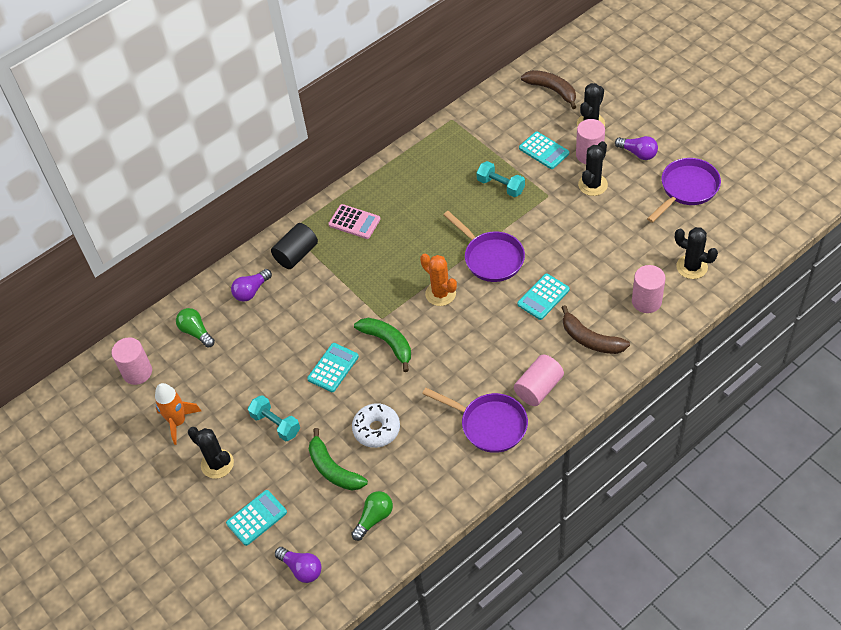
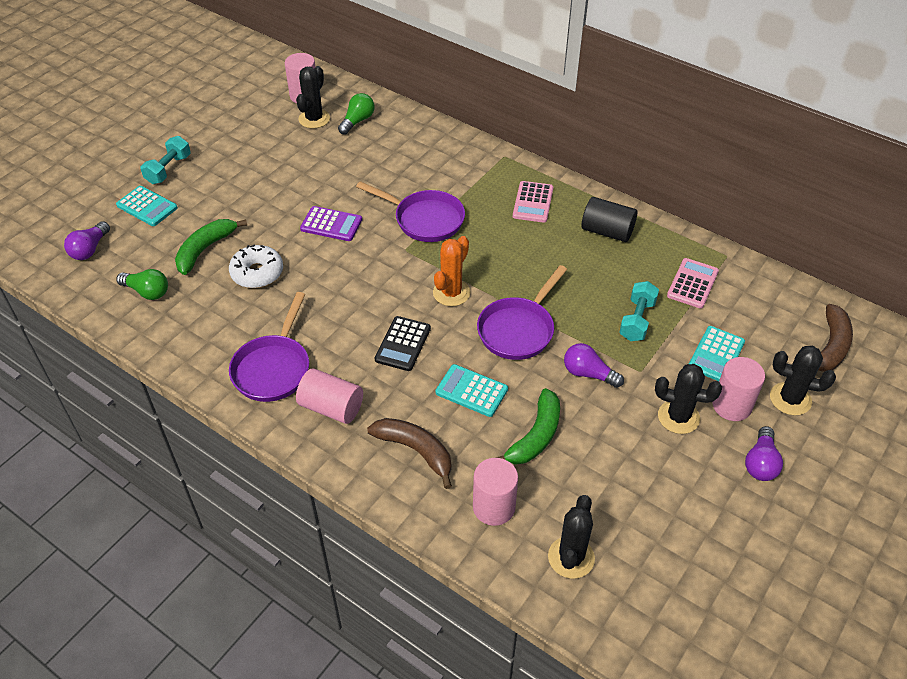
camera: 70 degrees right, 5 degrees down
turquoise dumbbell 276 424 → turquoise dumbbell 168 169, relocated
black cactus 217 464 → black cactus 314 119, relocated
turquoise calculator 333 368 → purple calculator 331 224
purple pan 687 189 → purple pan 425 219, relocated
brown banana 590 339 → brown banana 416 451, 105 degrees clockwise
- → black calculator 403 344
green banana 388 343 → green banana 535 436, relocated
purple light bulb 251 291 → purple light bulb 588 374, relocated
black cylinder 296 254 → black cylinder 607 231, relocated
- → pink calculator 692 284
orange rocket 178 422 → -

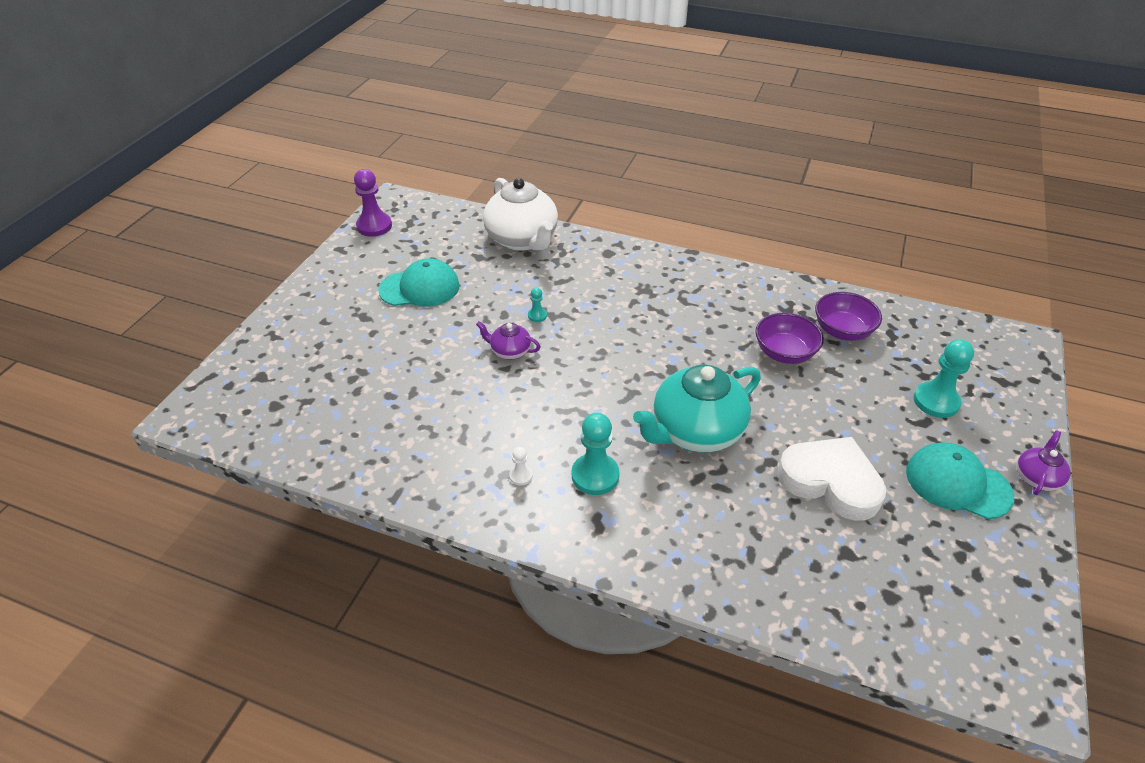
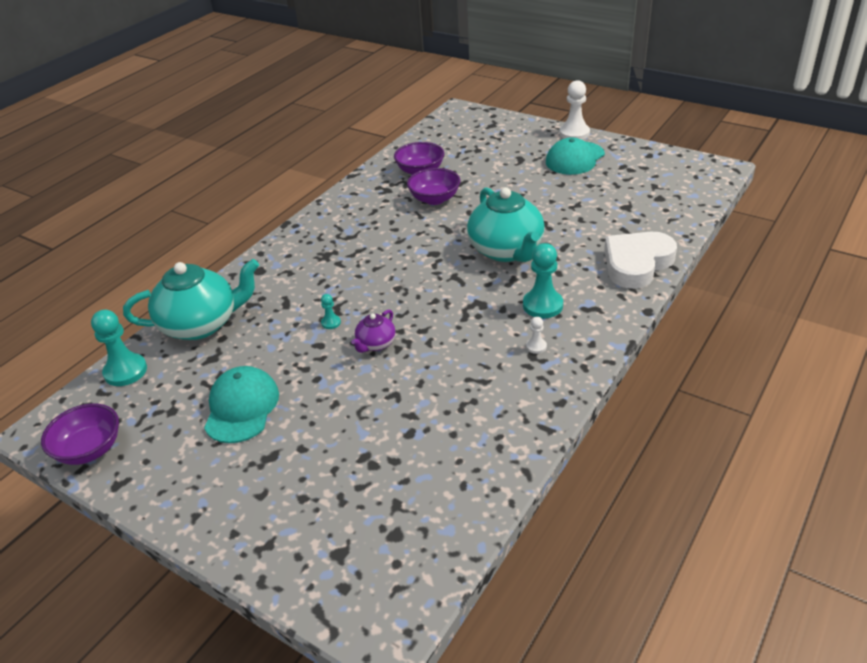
camera: 75 degrees left, 5 degrees down
purple pawn 374 226 → purple bowl 89 449
turquoise pawn 936 401 → turquoise pawn 125 371, relocated
white teapot 522 239 → turquoise teapot 201 324
purple teapot 1037 478 → white pawn 574 133
white heart 830 482 → white heart 636 264, relocated

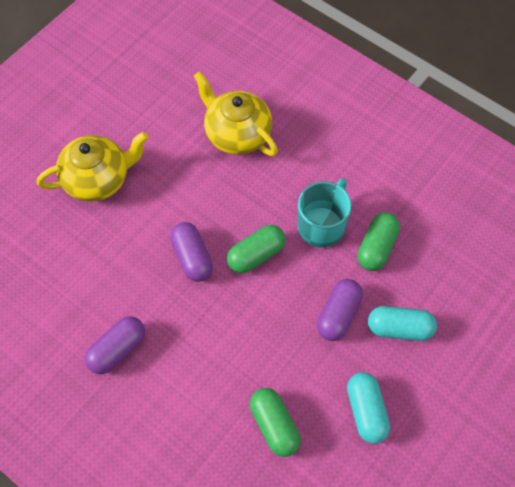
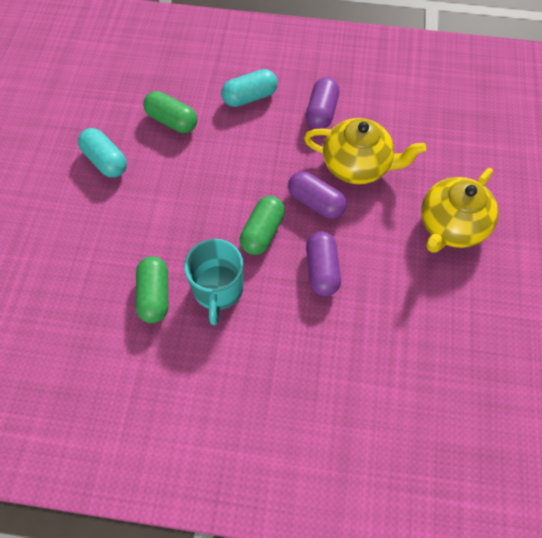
camera: 150 degrees right, 0 degrees up
turquoise capsule 399 328 → turquoise capsule 250 97, relocated
yellow teapot 237 134 → yellow teapot 357 165, relocated
purple capsule 338 315 → purple capsule 322 270, relocated

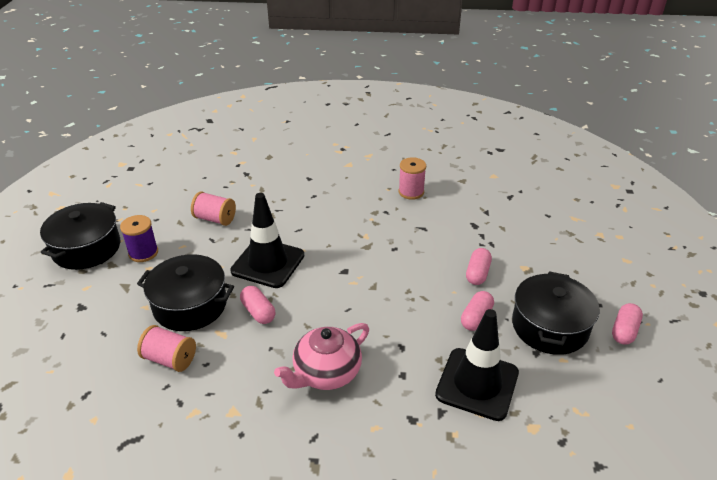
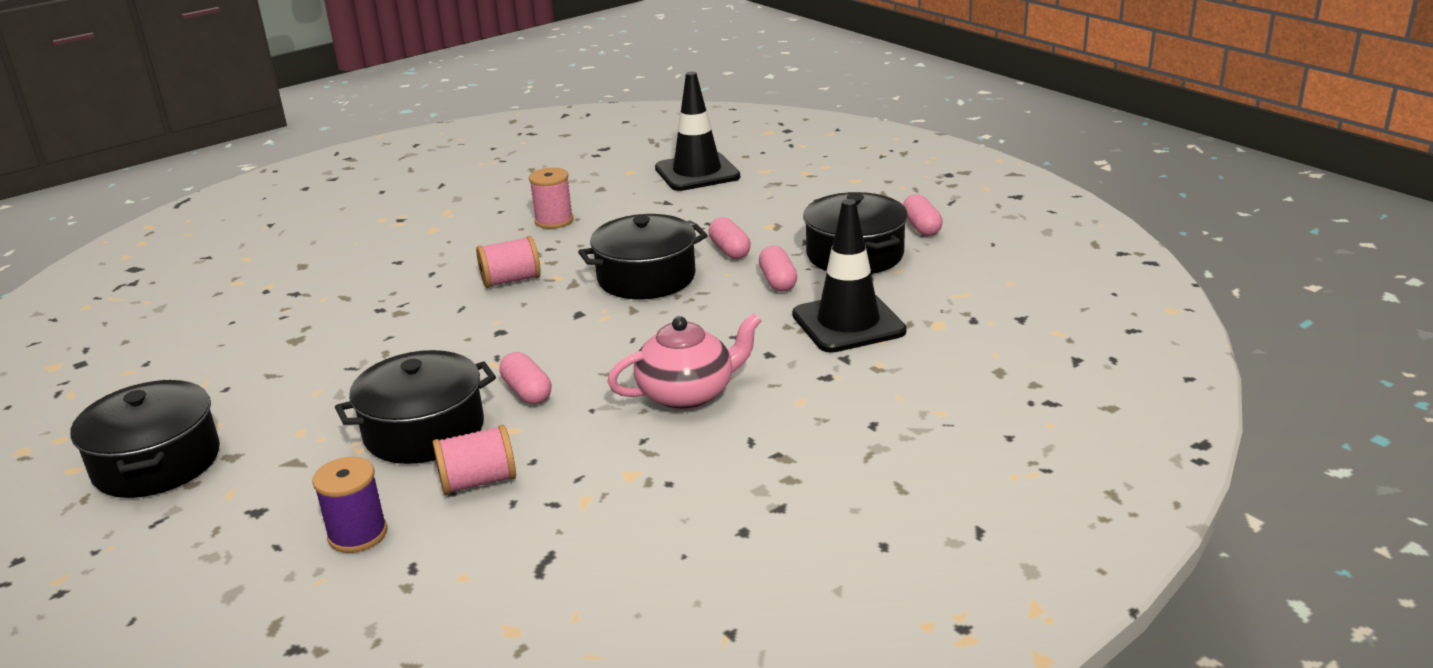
camera: 40 degrees left, 10 degrees down
purple spool 143 253 → purple spool 358 534, relocated
pink spool 215 219 → pink spool 511 280, relocated
pink capsule 258 312 → pink capsule 527 392, 45 degrees clockwise
- → black pot 646 277
pink teapot 326 373 → pink teapot 687 394, 120 degrees counterclockwise
black traffic cone 268 263 → black traffic cone 697 173, relocated

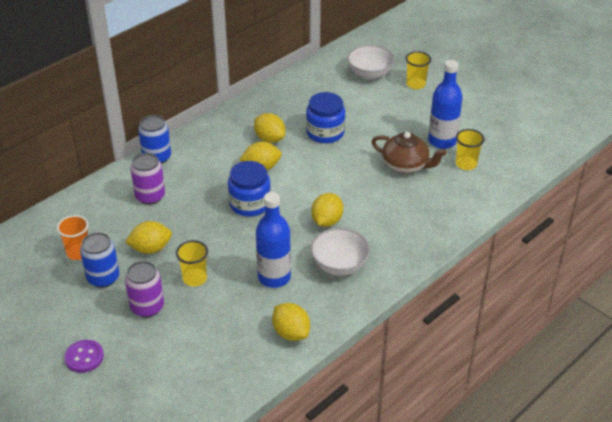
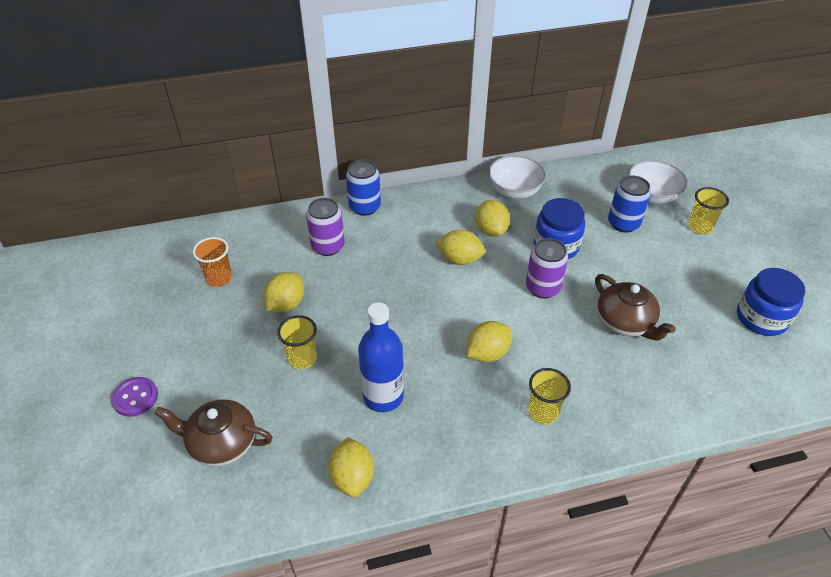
camera: 30 degrees right, 5 degrees up
- → brown teapot 221 443
yellow lemon 150 248 → yellow lemon 286 304, 75 degrees counterclockwise
white bowl 339 265 → white bowl 514 191, relocated
purple can 147 307 → purple can 542 288, relocated
yellow cup 466 164 → yellow cup 543 412, relocated
blue can 103 278 → blue can 623 223, relocated
blue jar 250 204 → blue jar 761 318, relocated
blue bottle 442 141 → -

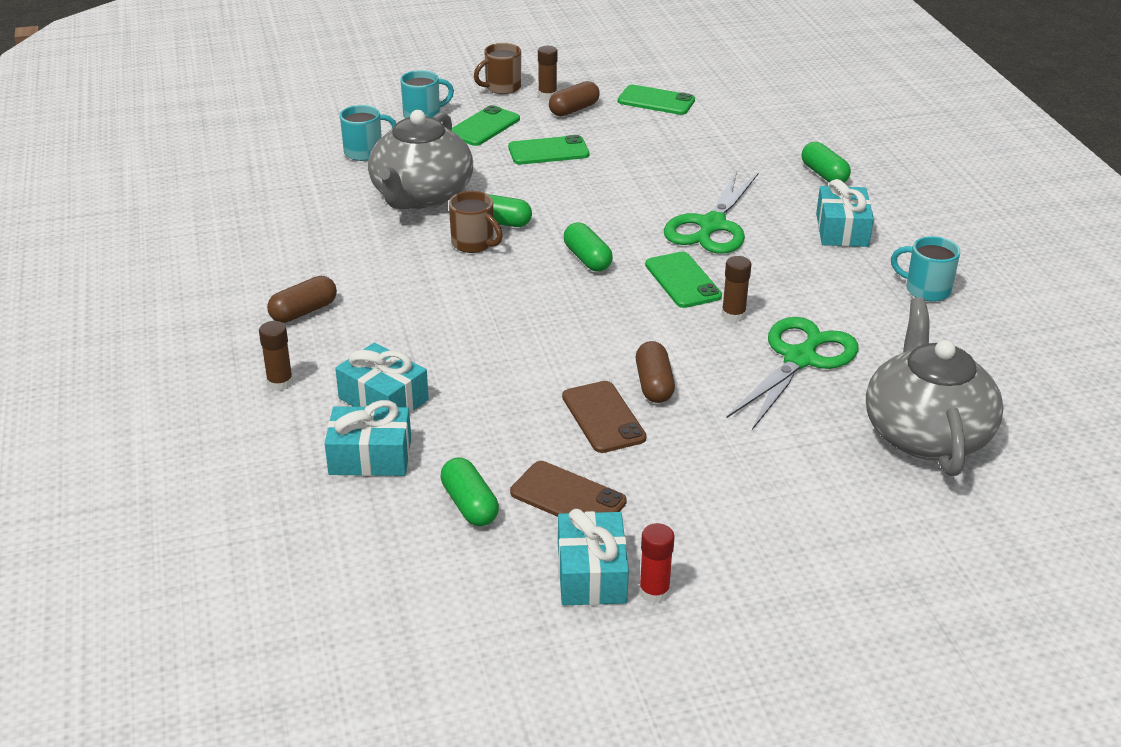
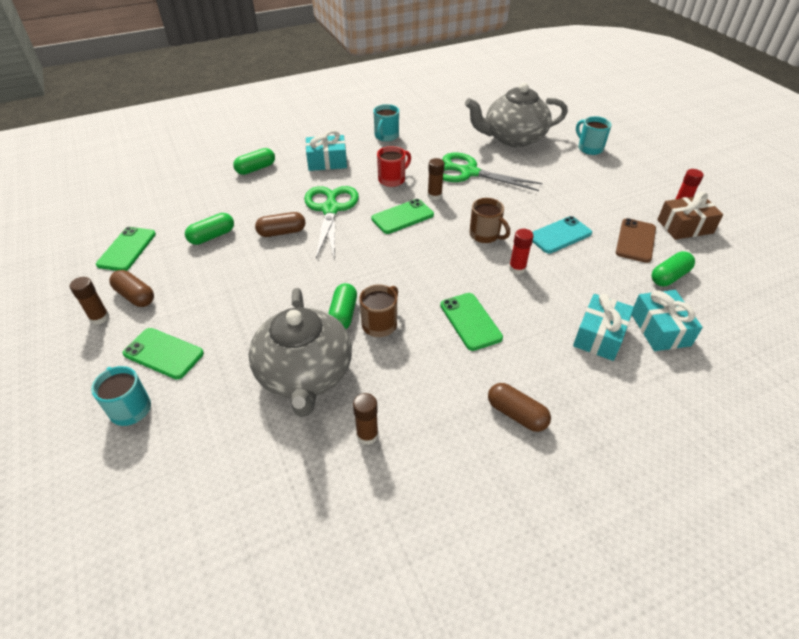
camera: 100 degrees left, 10 degrees up
green capsule 587 259 → green capsule 212 236, relocated
grey teapot 421 196 → grey teapot 305 374, 75 degrees clockwise
brown capsule 654 384 → brown capsule 282 232, relocated
green scissors 711 226 → green scissors 330 209, 105 degrees counterclockwise
brown glue stick 280 383 → brown glue stick 367 435, relocated
- → red mug 392 179
green phone 548 151 → green phone 470 321, relocated
brown mug 501 87 → brown mug 485 235, relocated
- → red glue stick 517 268
brown phone 603 417 → turquoise phone 559 235
turquoise mug 365 152 → turquoise mug 589 148, relocated
turquoise gift 591 574 → brown gift 685 226

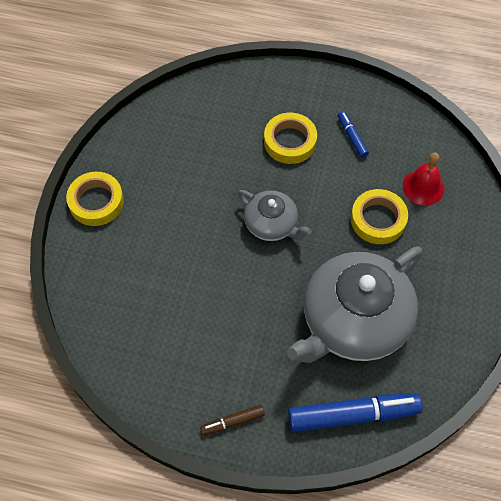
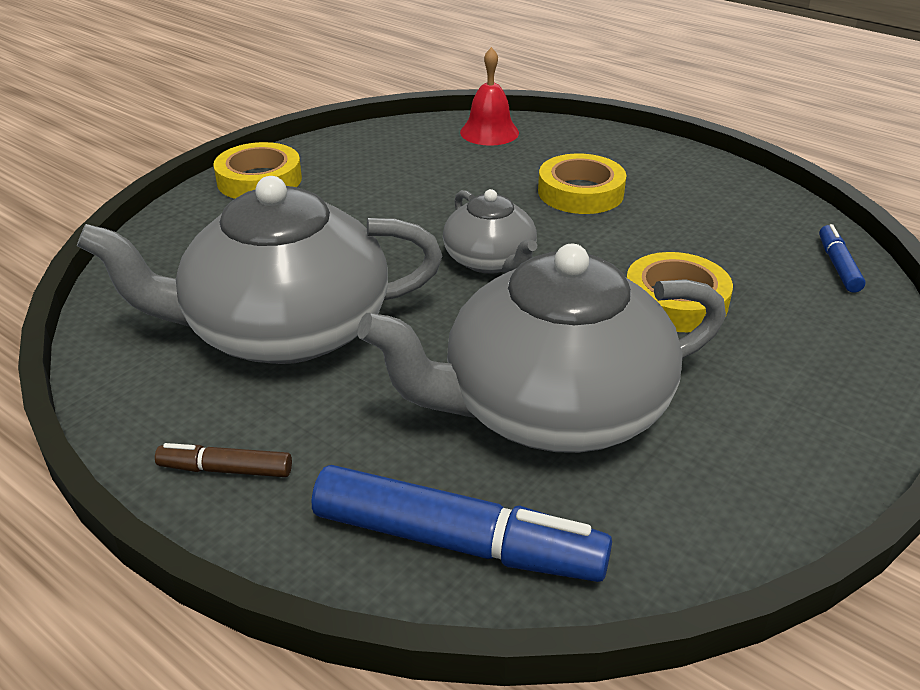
camera: 25 degrees right, 25 degrees down
- → grey teapot 284 330
red bell 423 187 → red bell 489 132, relocated
blue marker 352 137 → blue marker 838 265, relocated

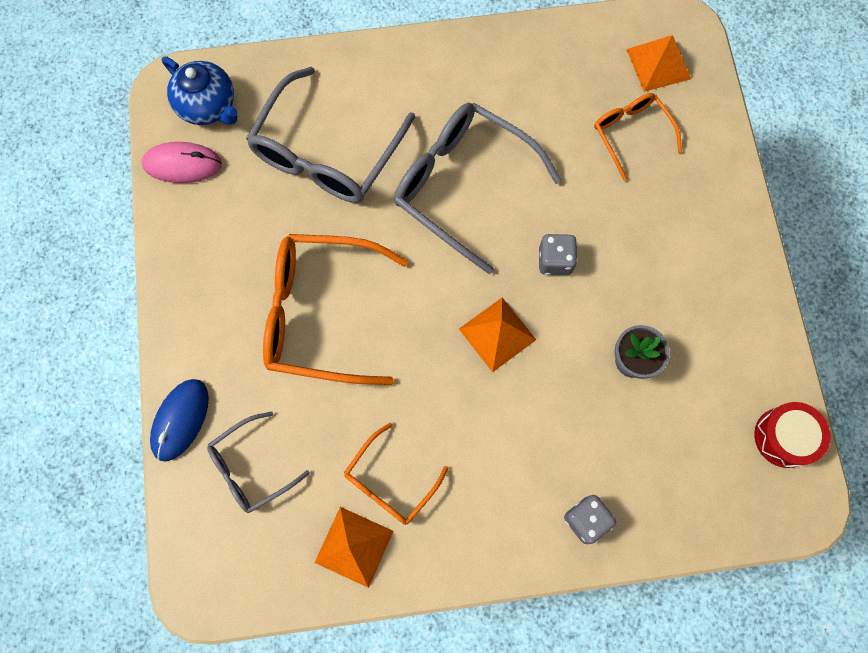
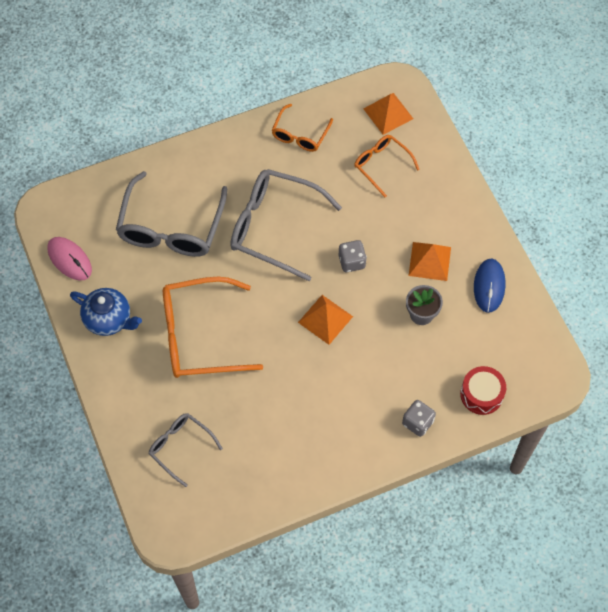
camera: 15 degrees left, 10 degrees down
pink mouse 182 164 → pink mouse 69 259, 60 degrees clockwise
blue teapot 208 106 → blue teapot 109 319, relocated
grey glasses 251 467 → grey glasses 180 447, 90 degrees clockwise
orange glasses 390 482 → orange glasses 300 134, relocated
orange pyramid 354 546 → orange pyramid 429 261, relocated
red drum 784 437 → red drum 481 394, relocated
blue mouse 180 420 → blue mouse 489 286, relocated

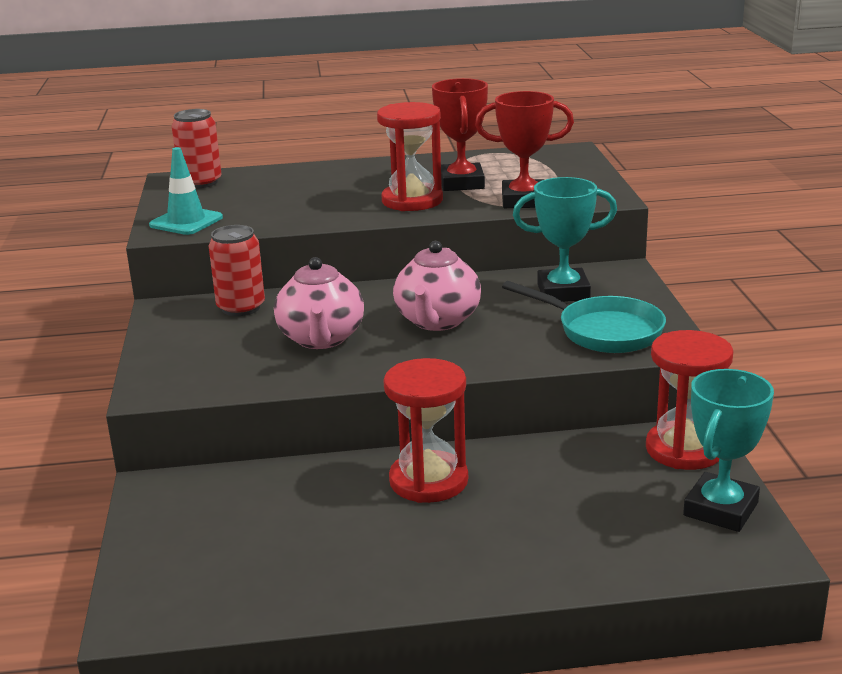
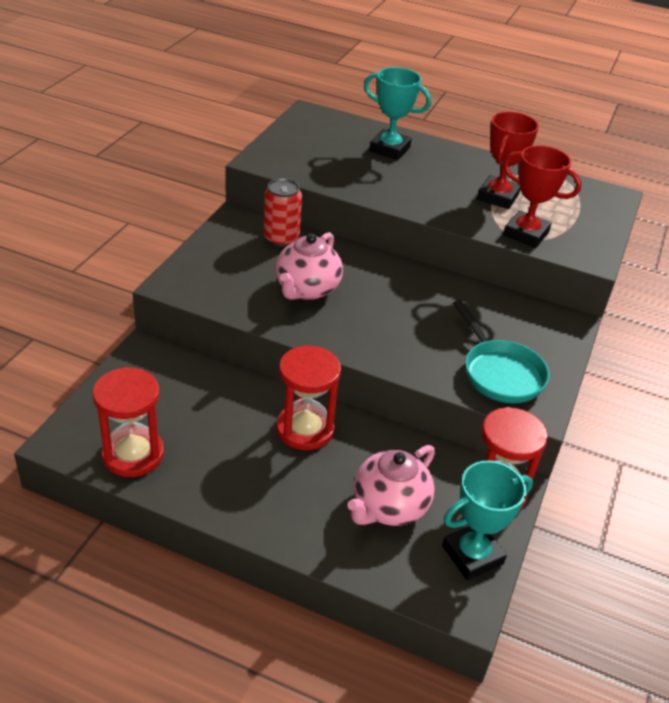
camera: 25 degrees right, 15 degrees up
red hourglass 412 201 → red hourglass 133 454, relocated
pink teapot 437 321 → pink teapot 388 507, relocated
turquoise trophy 563 292 → turquoise trophy 389 149, relocated
turquoise traffic cone 186 221 → -
red can 201 182 → -

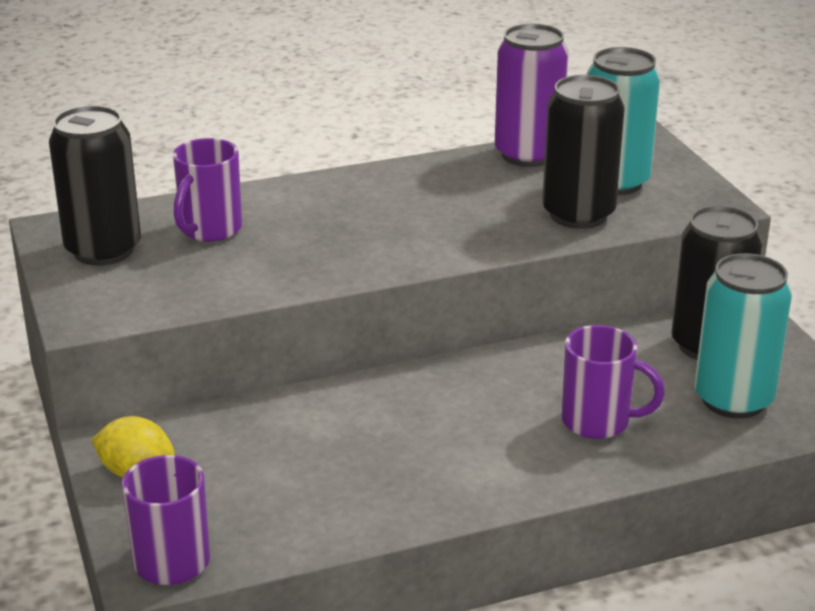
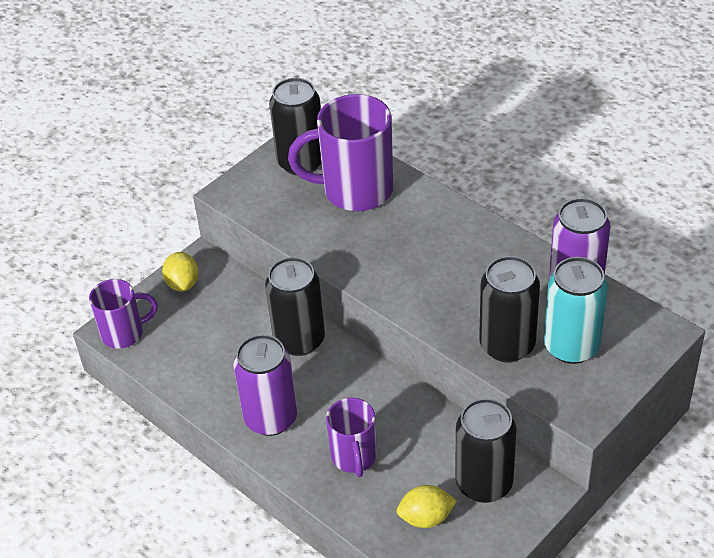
camera: 65 degrees right, 15 degrees up
- → purple can 271 418
- → black can 299 340
purple mug 209 230 → purple mug 355 190, x1.68
turquoise can 733 400 → yellow lemon 426 518

